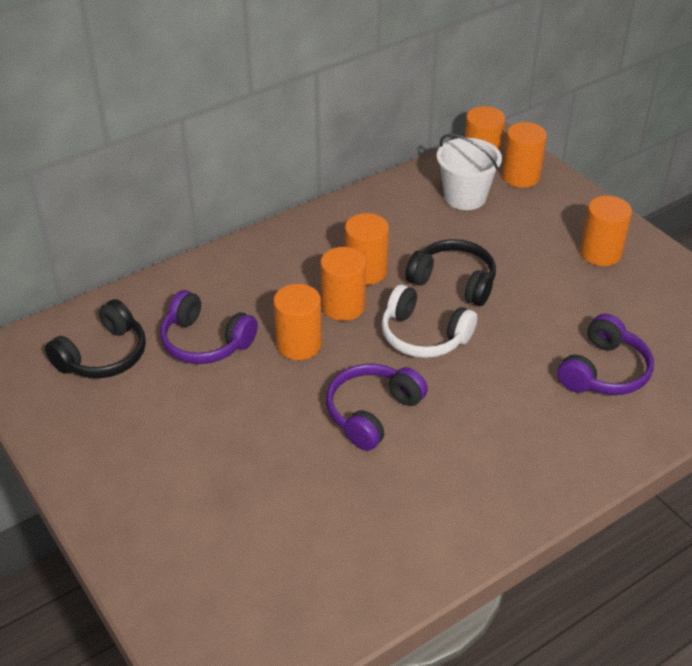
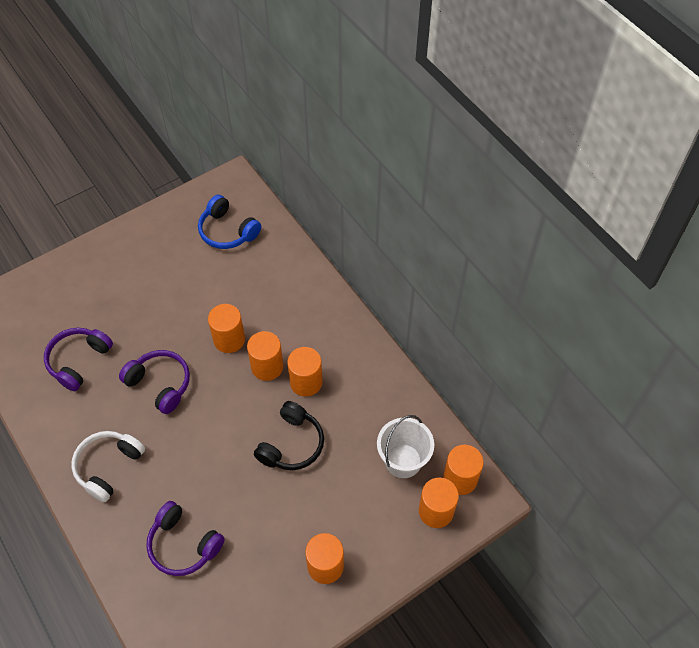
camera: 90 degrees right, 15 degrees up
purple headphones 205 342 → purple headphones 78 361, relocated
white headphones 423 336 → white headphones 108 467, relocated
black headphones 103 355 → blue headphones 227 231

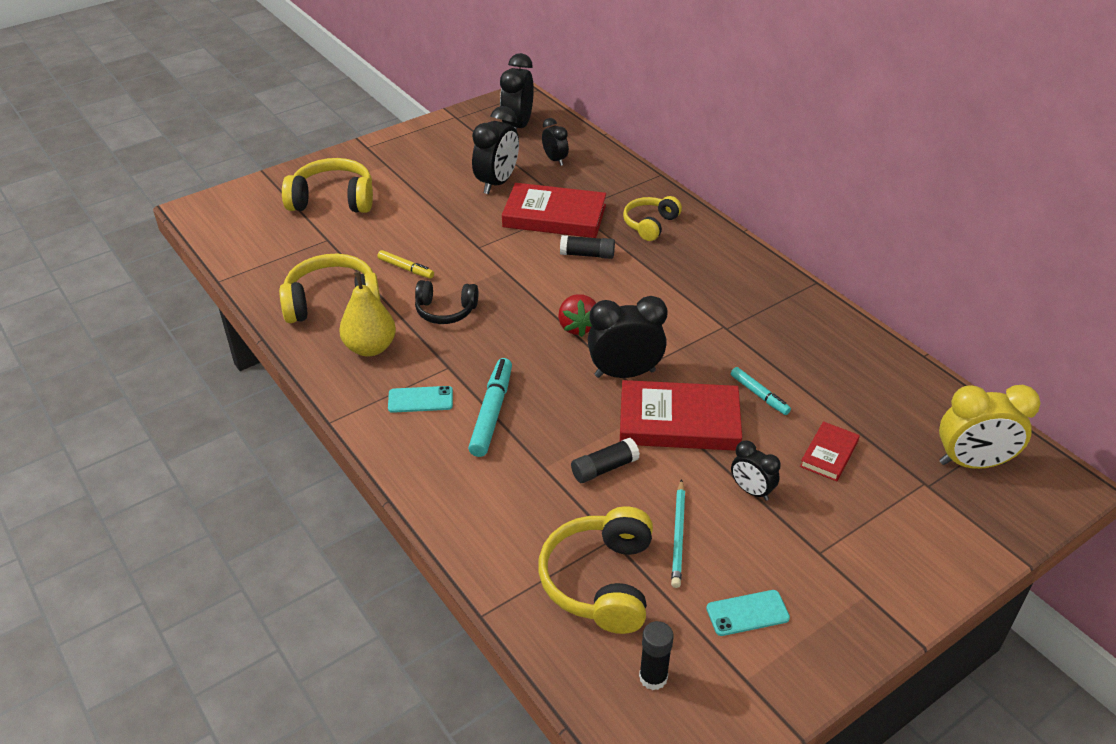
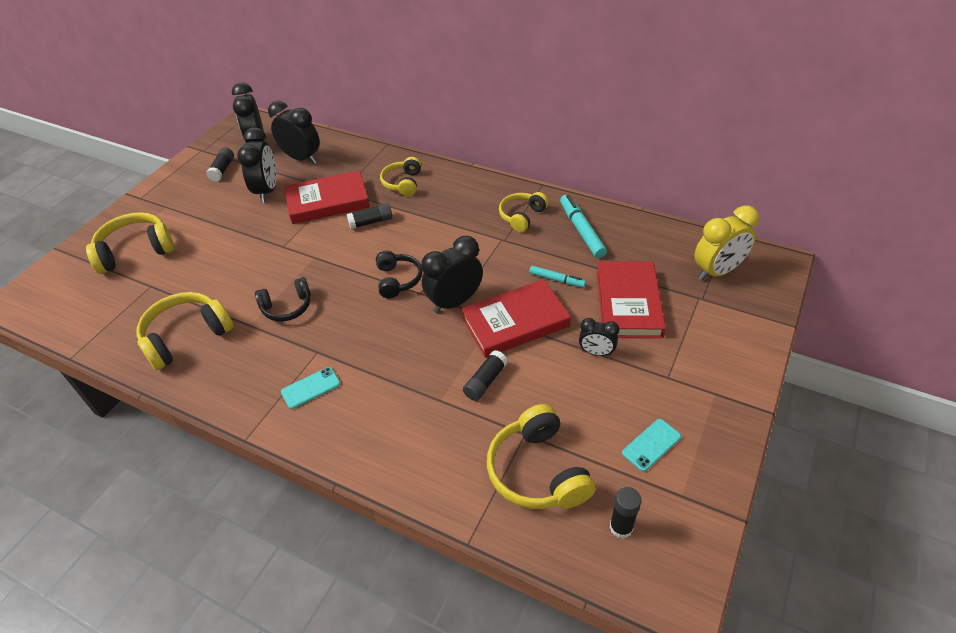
camera: 25 degrees left, 5 degrees up
- → black glue stick 222 170
black clock 555 160 → black clock 302 158, x1.76
red strawberry 577 327 → black headphones 398 280
- → yellow headphones 522 216
turquoise marker 492 413 → turquoise marker 581 230, relocated
red book 829 454 → red book 628 303, x1.95
yellow pear 370 348 → -
yellow marker 406 268 → -
turquoise pencil 678 535 → -

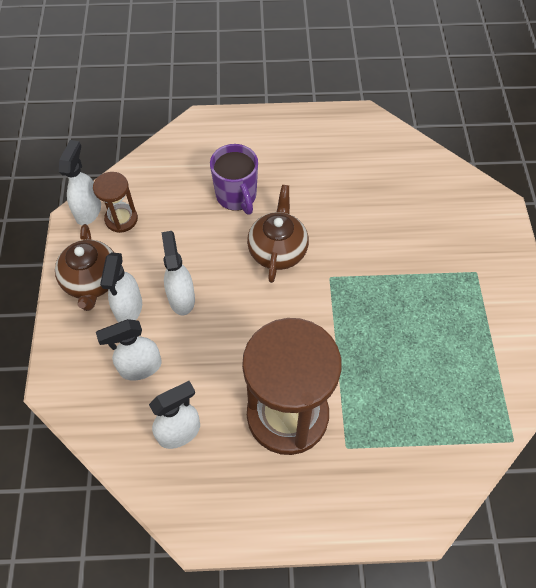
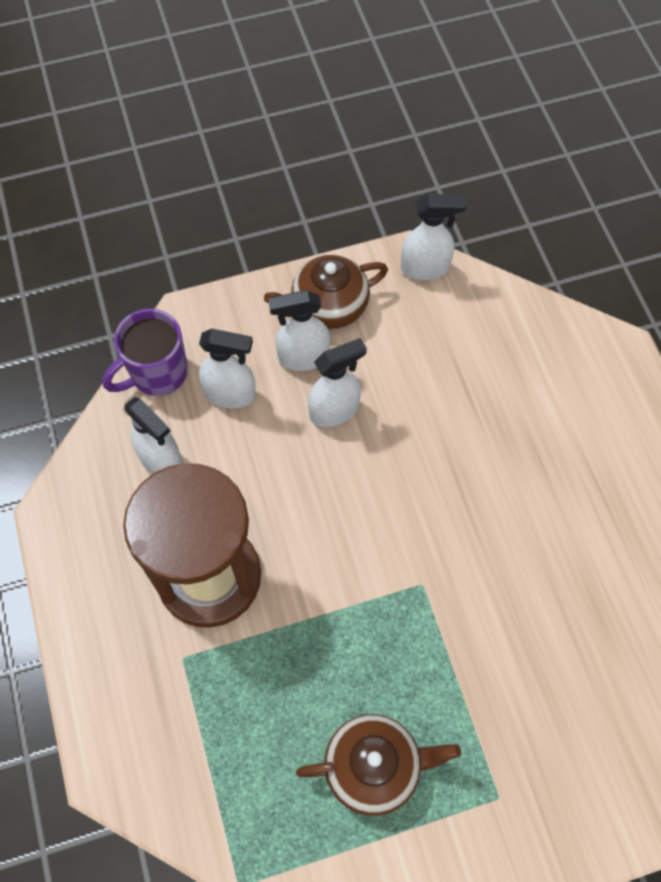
camera: 75 degrees right, 5 degrees up
purple mug 236 196 → purple mug 157 373, relocated
white spray bottle 140 367 → white spray bottle 230 394, 135 degrees clockwise
brown teapot 277 250 → brown teapot 374 766, relocated
brown hourglass 121 219 → -

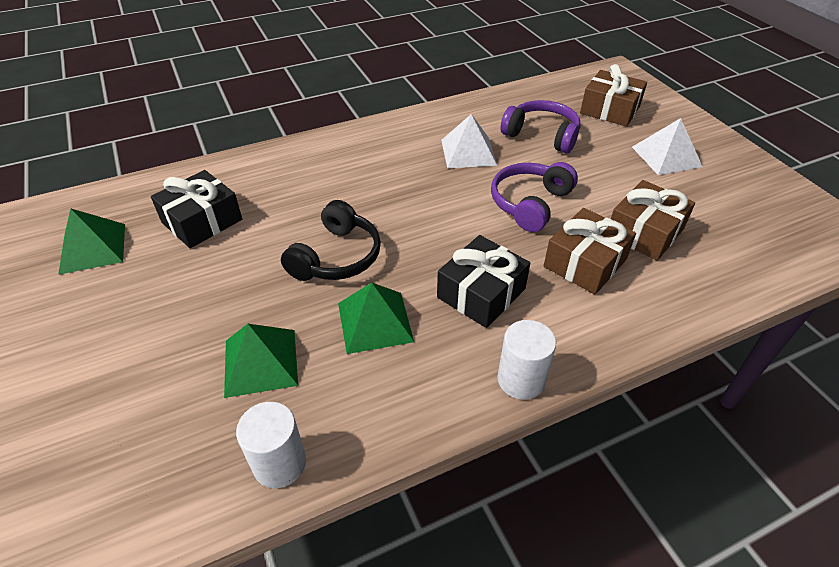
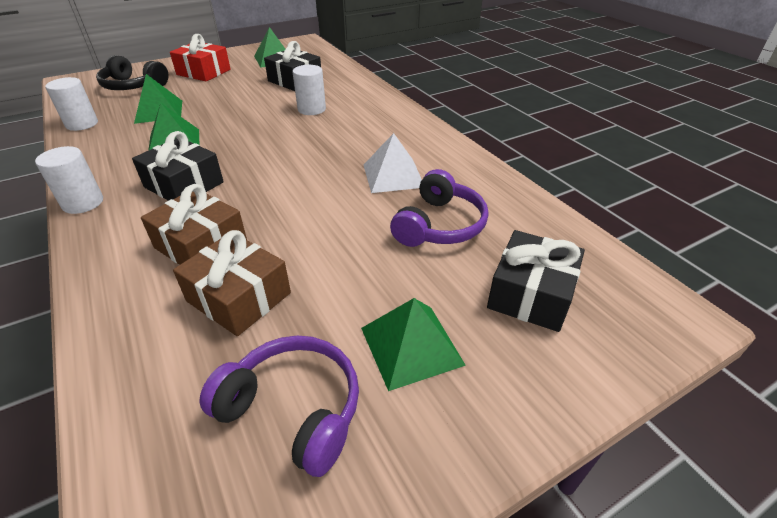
camera: 85 degrees right, 5 degrees down
black headphones 336 257 → black headphones 133 86, relocated
- → red gift 203 72
purple headphones 530 203 → purple headphones 293 409, relocated
- → white cylinder 311 109
white pyramid 666 156 → green pyramid 411 346
brown gift 610 110 → black gift 531 294

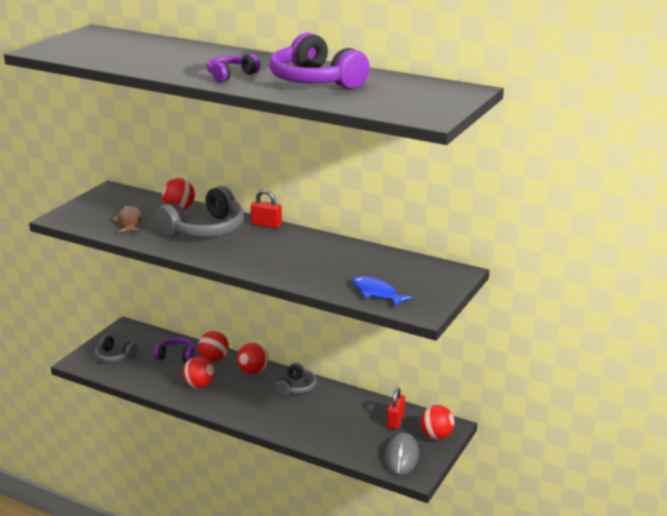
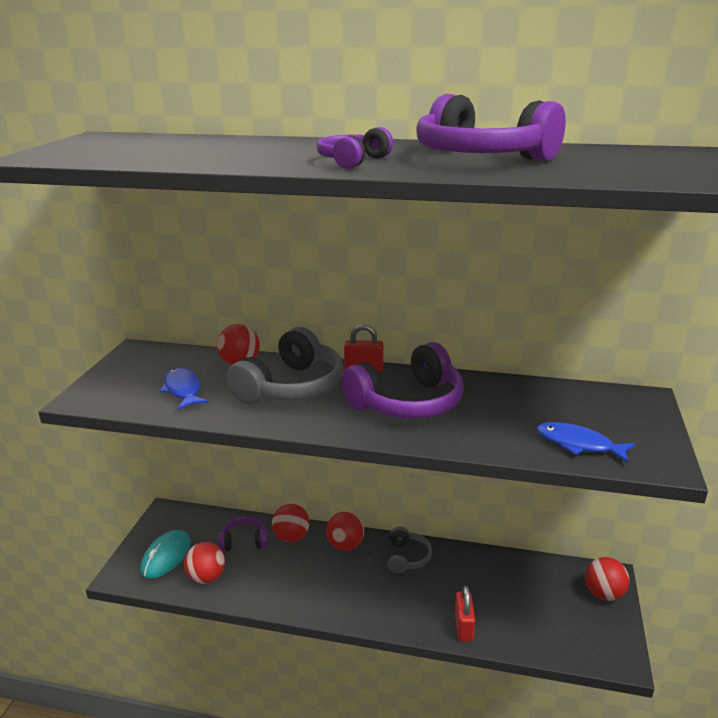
camera: 15 degrees left, 0 degrees up
grey headphones 114 356 → turquoise mouse 166 557
brown fish 129 221 → blue fish 183 389
red ball 199 385 → red ball 206 577, relocated
- → purple headphones 408 403
red padlock 395 421 → red padlock 463 627, relocated
grey mouse 401 456 → -

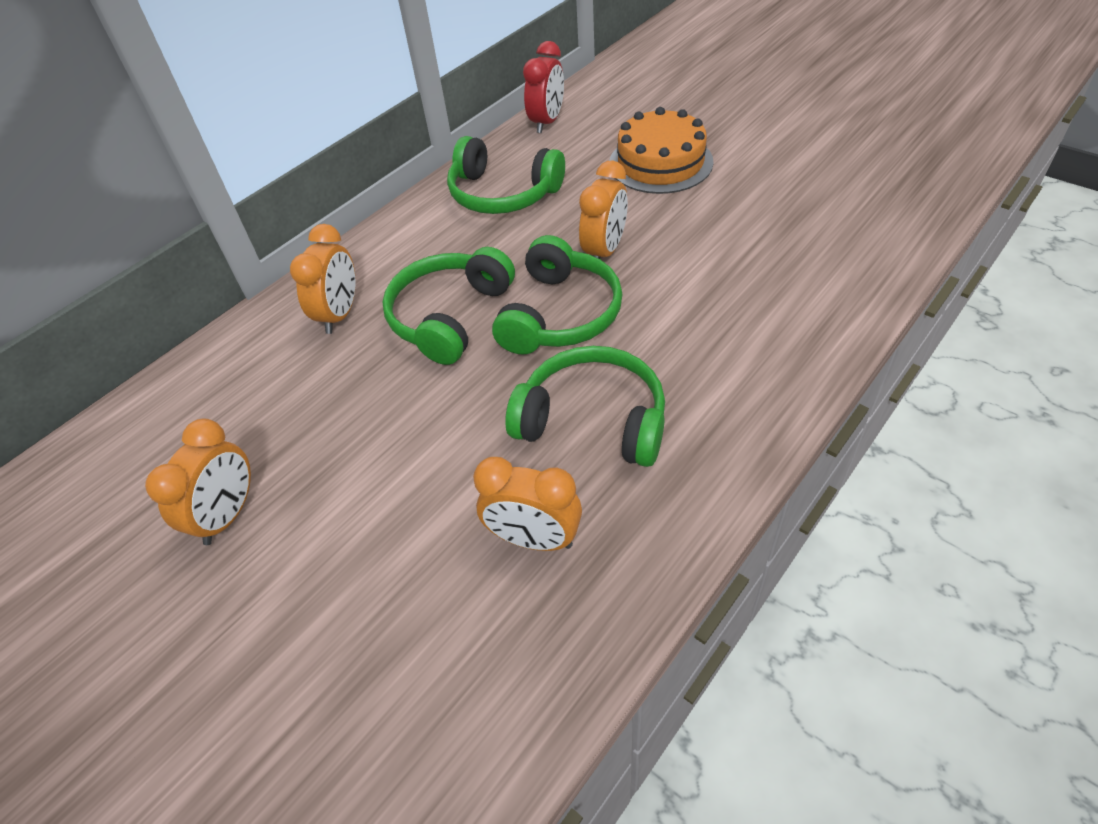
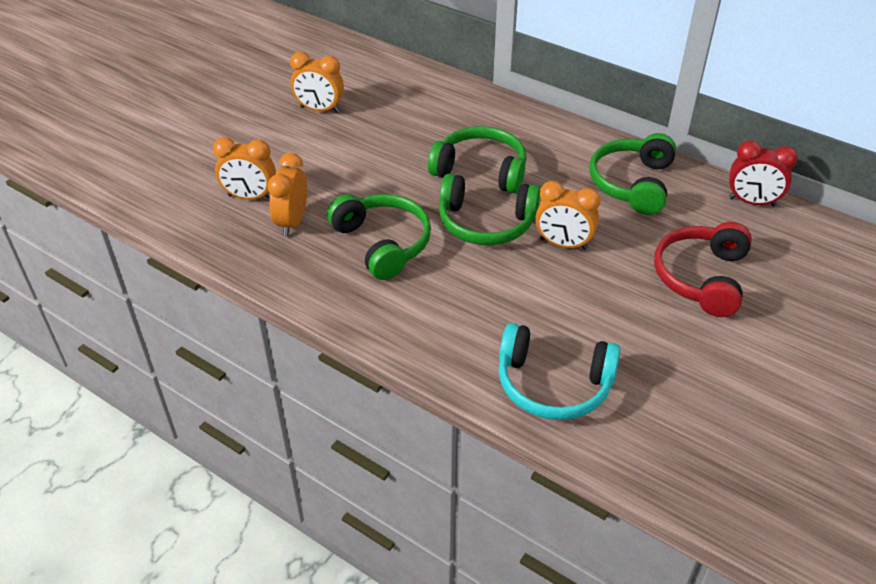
camera: 80 degrees right, 5 degrees down
orange clock 339 314 → orange clock 250 197, relocated
green headphones 593 420 → green headphones 383 243, 45 degrees counterclockwise
- → turquoise headphones 553 385
orange cake 660 163 → red headphones 701 277

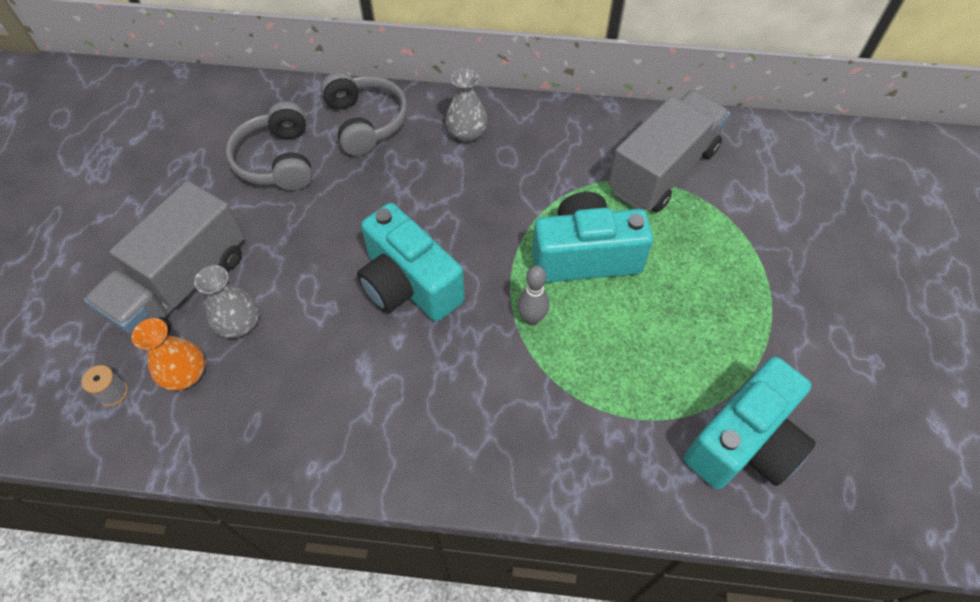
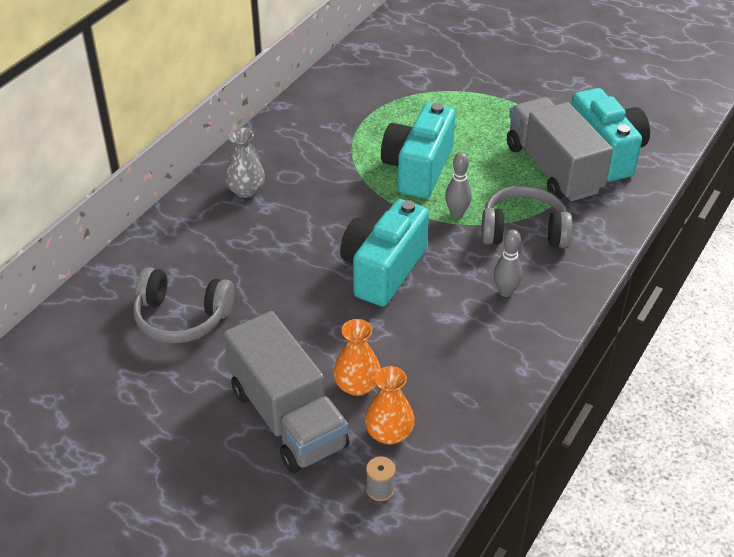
camera: 65 degrees left, 15 degrees down
grey vase 239 324 → orange vase 357 385
turquoise camera 409 284 → turquoise camera 383 270, 135 degrees clockwise
grey headphones 366 122 → grey headphones 524 231, relocated
- → grey bowling pin 505 292
grey truck 662 170 → grey truck 553 169, relocated

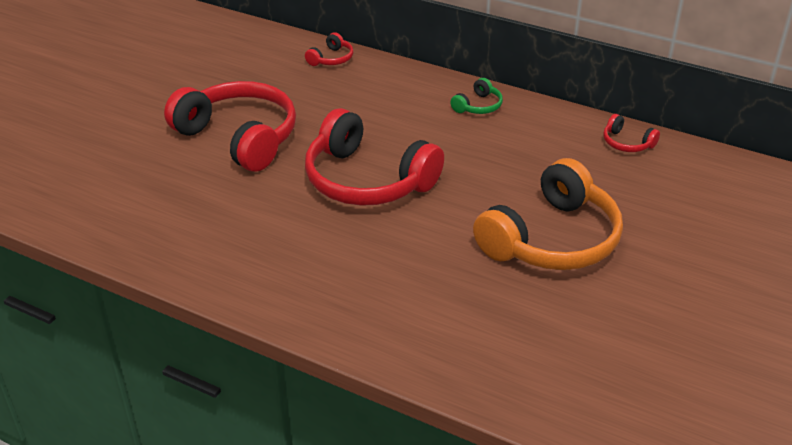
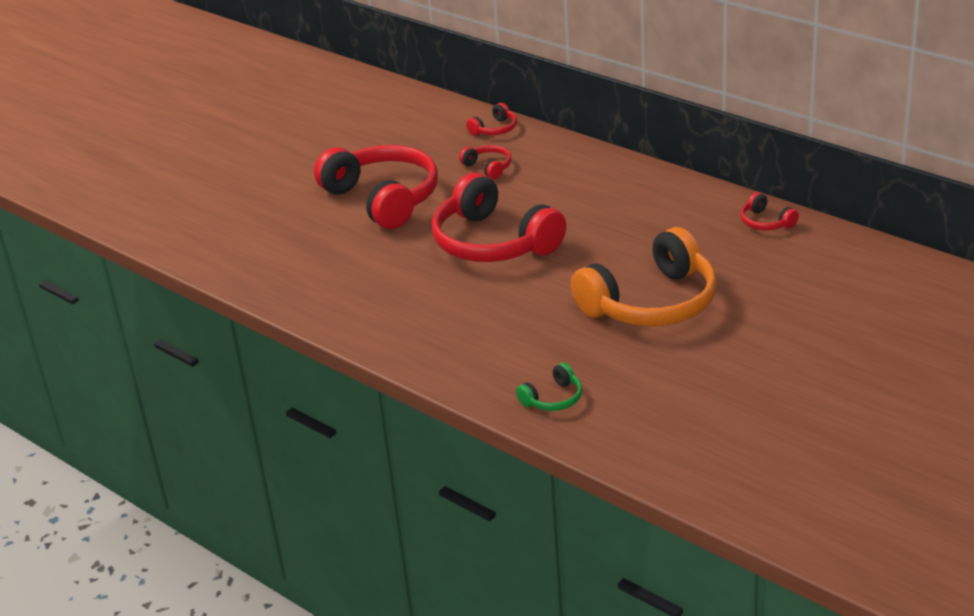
camera: 15 degrees right, 5 degrees down
- → red headphones 488 167
green headphones 478 106 → green headphones 553 399, relocated

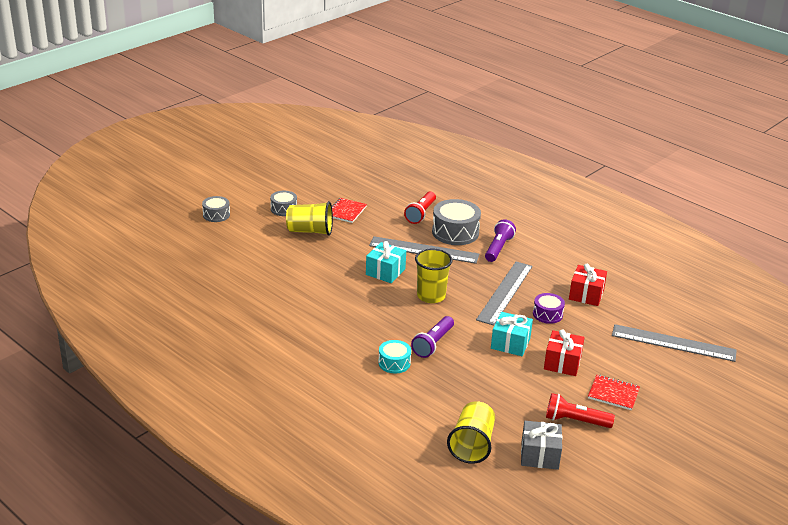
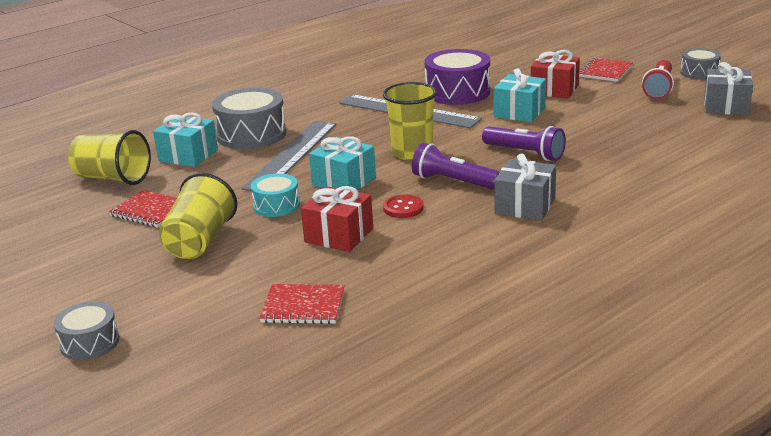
camera: 80 degrees left, 5 degrees down
yellow cup 472 445 → yellow cup 113 178, relocated
red flashlight 421 214 → turquoise gift 188 155
turquoise drum 394 363 → turquoise drum 276 205, relocated
- → red notebook 303 306
red gift 586 294 → red gift 339 235, relocated
- → red button 403 208
purple flashlight 498 248 → purple flashlight 453 182, relocated
purple drum 547 314 → purple drum 457 92, x1.74
- → grey gift 525 206
grey drum 283 209 → grey drum 699 72, relocated
grey ruler 673 343 → -

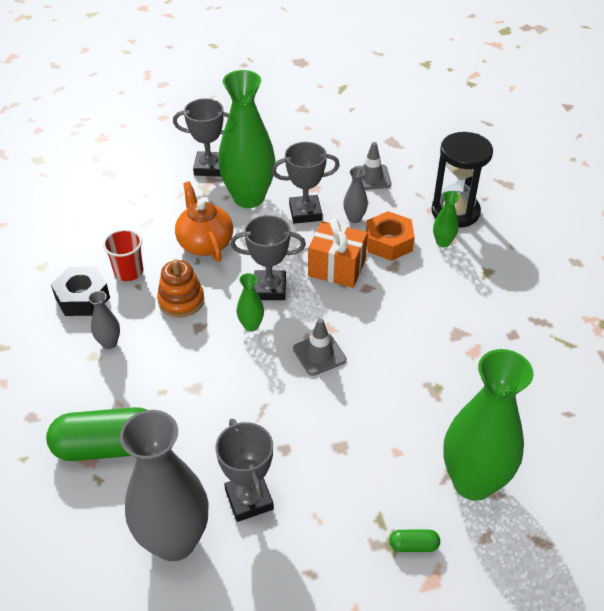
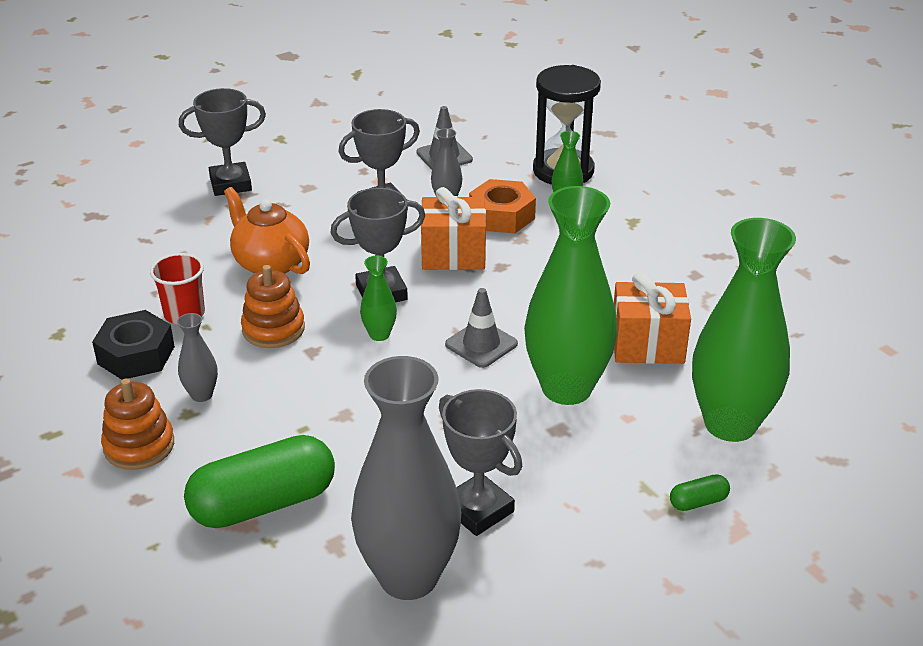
camera: 20 degrees left, 10 degrees down
- → orange stacking toy 139 446
green vase 249 198 → green vase 566 388, relocated
- → orange gift 647 345

